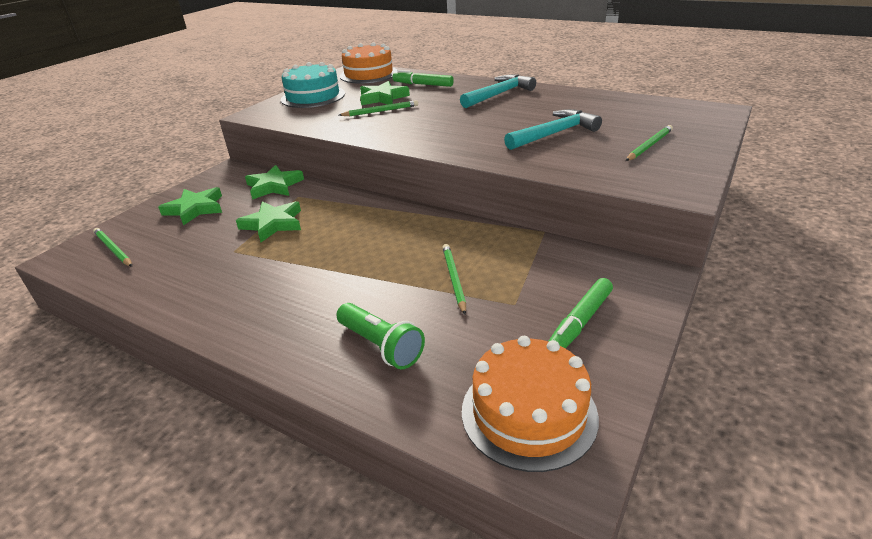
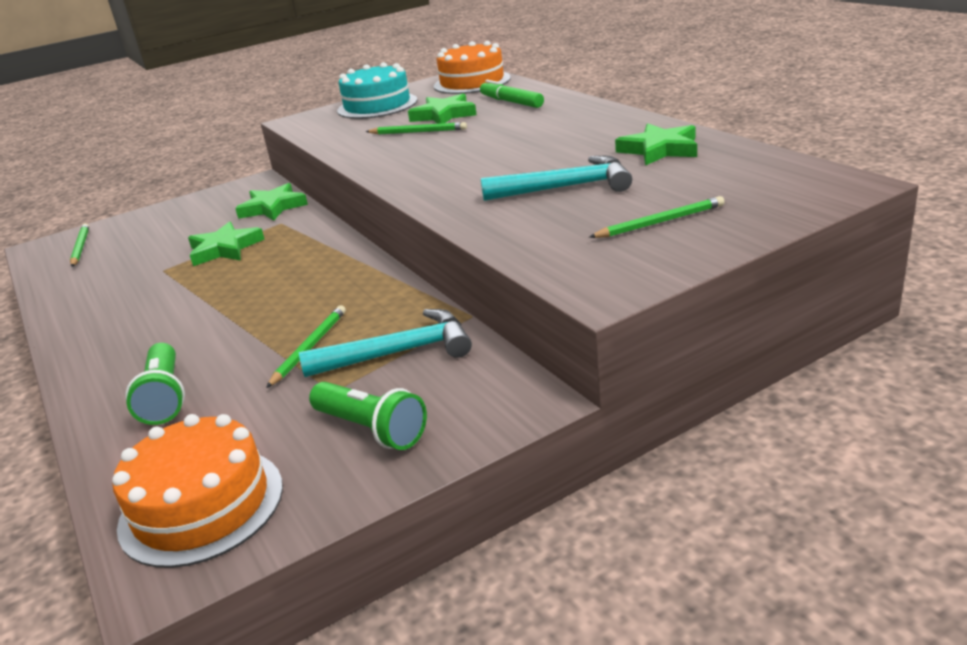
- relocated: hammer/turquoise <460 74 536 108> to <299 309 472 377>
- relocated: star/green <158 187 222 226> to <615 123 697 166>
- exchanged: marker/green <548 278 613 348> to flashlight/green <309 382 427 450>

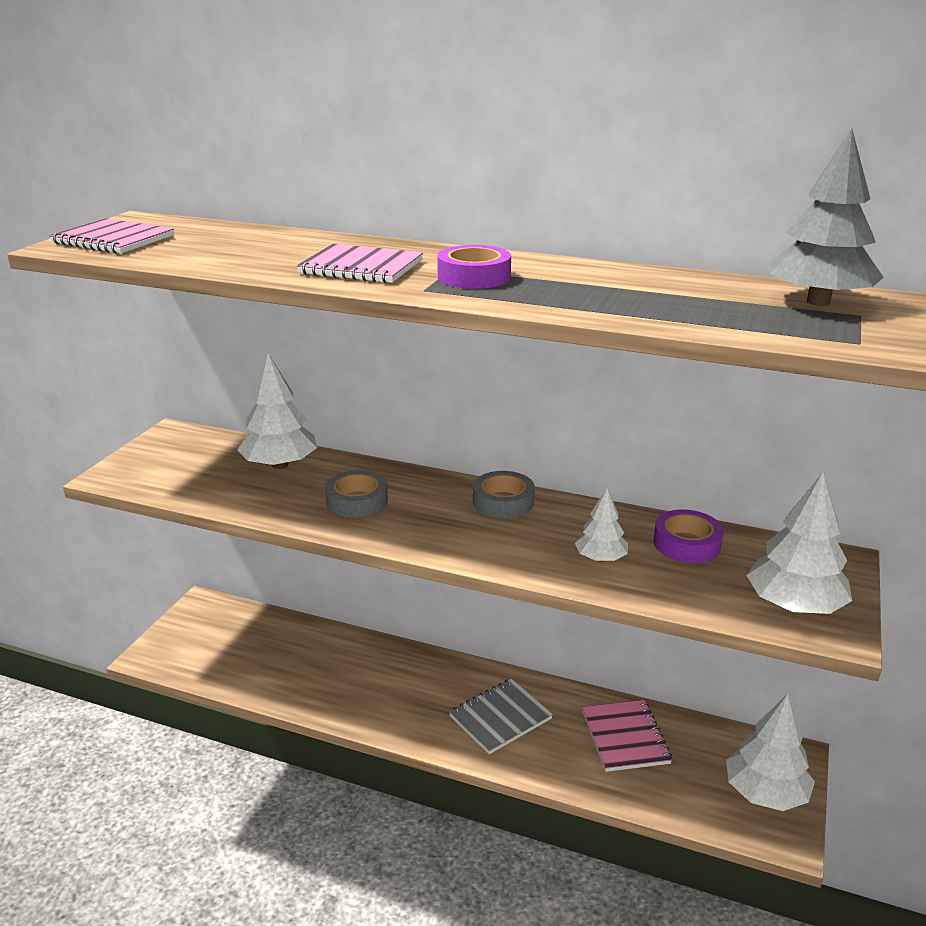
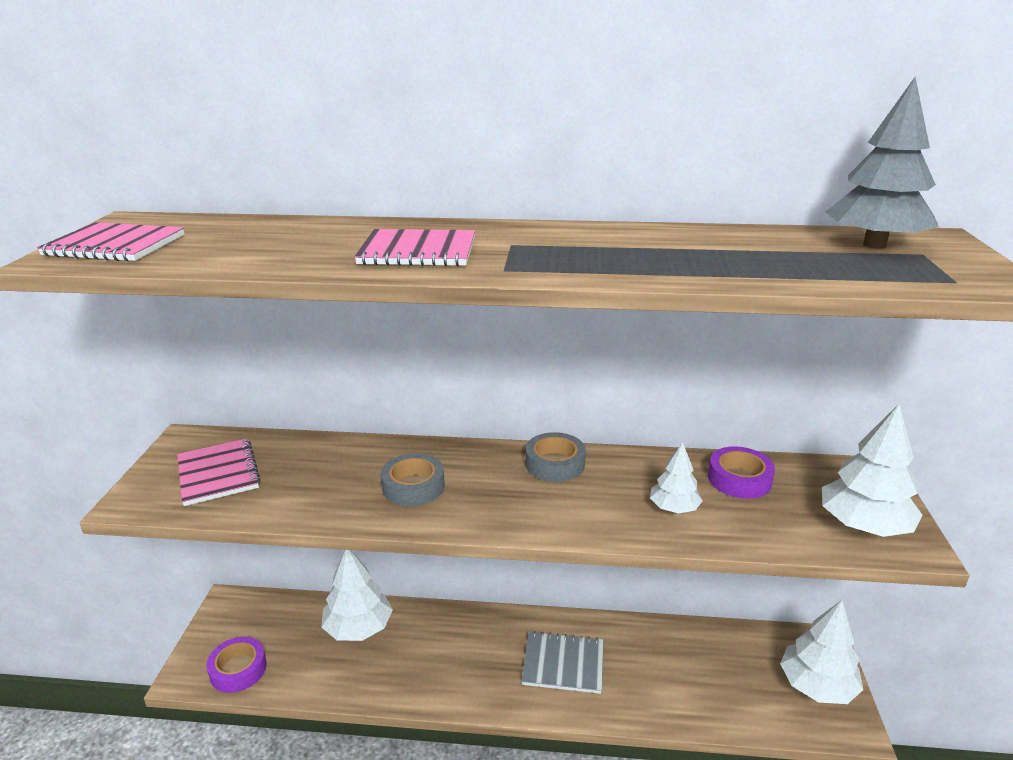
- relocated: tape/purple <437 245 511 289> to <206 637 267 693>
- relocated: tree/white <237 353 317 469> to <321 550 393 641>
- spun: notebook/grey <449 679 553 754> = <521 631 603 694> 60 degrees clockwise
- relocated: notebook/pink <582 700 672 772> to <177 438 261 506>

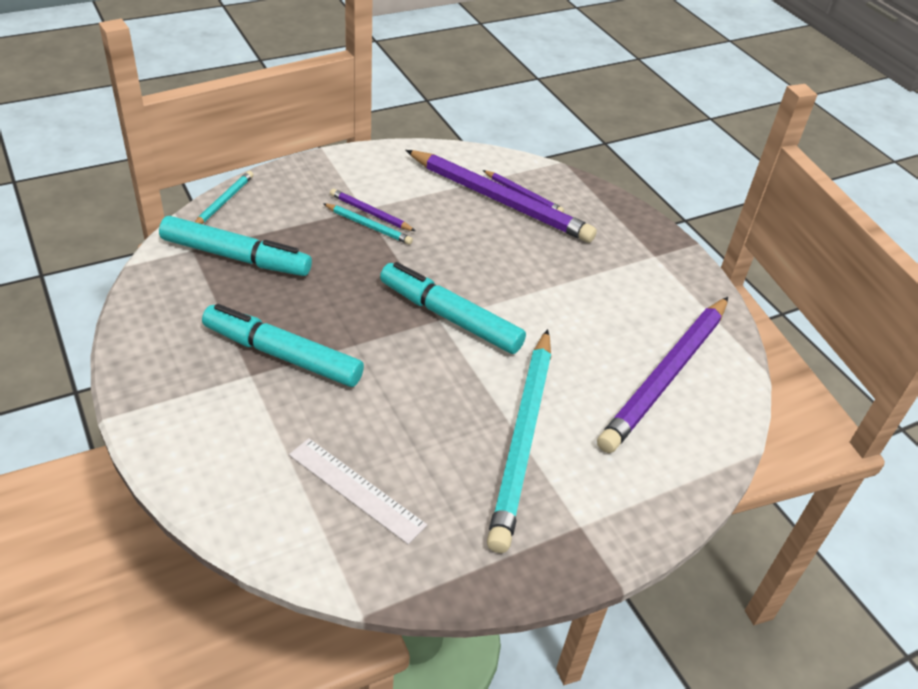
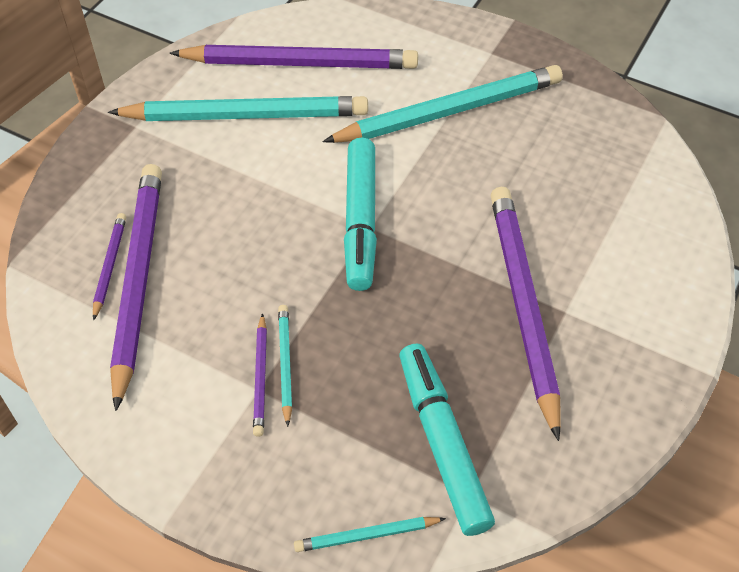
- exchanged: marker/turquoise <202 304 364 387> to pencil/purple <491 187 561 441>
- missing: ruler/white <289 438 427 544>
- appeared: pencil/turquoise <108 96 368 121>

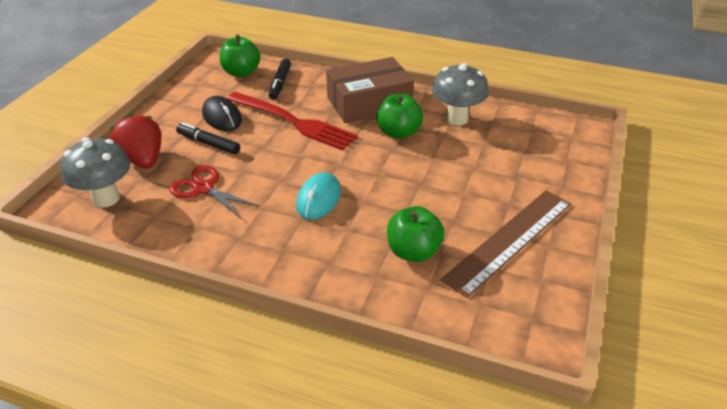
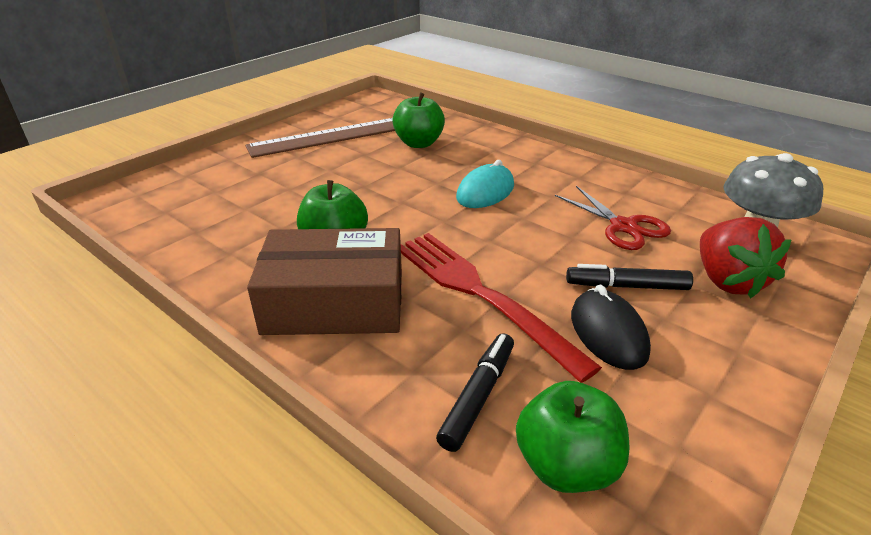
- missing: mushroom/grey <432 63 489 126>
- spun: marker/black <176 122 240 154> = <566 264 693 290> 135 degrees clockwise

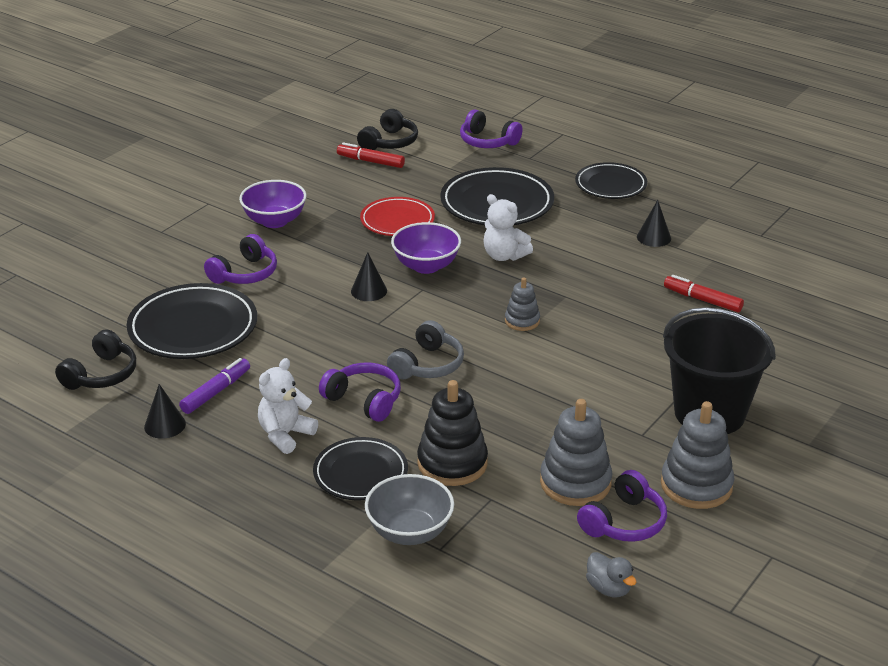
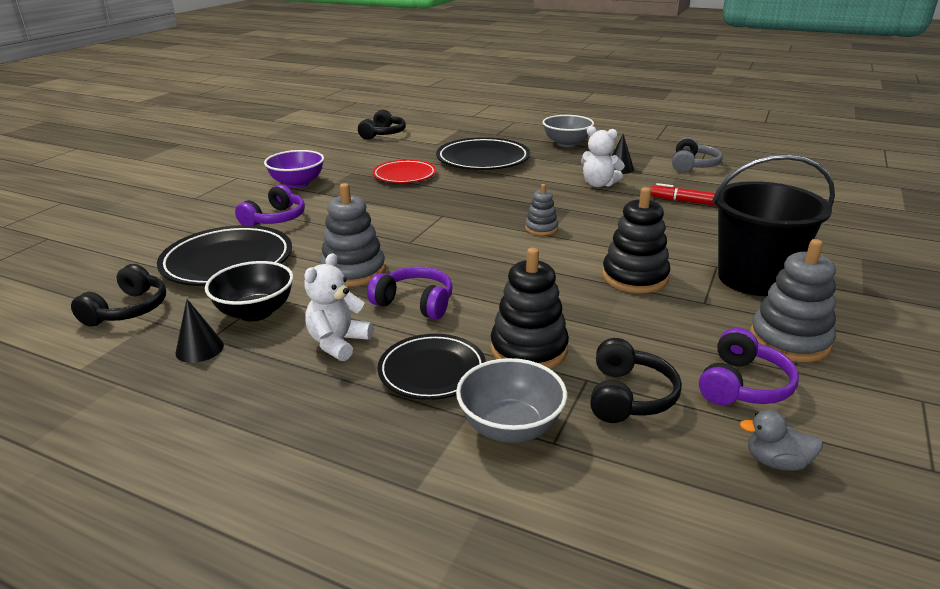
- missing: headphones/purple <460 109 523 148>
- missing: marker/red <337 142 405 168>
- exchanged: plate/black <575 162 647 199> to bowl/grey <543 115 594 147>
- relocated: teddy bear/white <483 194 533 261> to <581 126 625 187>
- missing: bowl/purple <391 222 461 274>
- missing: cone/black <351 252 387 301>
- relocated: headphones/grey <387 320 464 379> to <672 137 723 173>
- exchanged: marker/purple <179 358 250 414> to bowl/black <205 261 293 322>
- relocated: stacking toy/grey <540 399 612 506> to <320 183 386 287>
- spun: duck/grey <586 552 637 597> = <740 410 823 471> 150 degrees clockwise
- appeared: stacking toy/black <602 187 670 293>
- appeared: headphones/black <590 338 682 423>

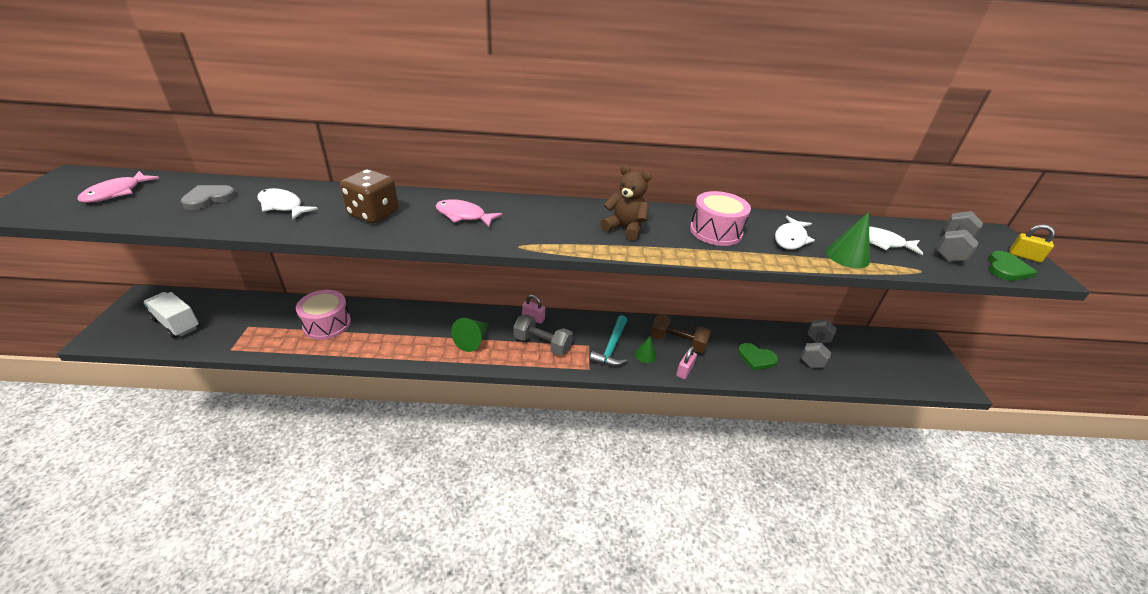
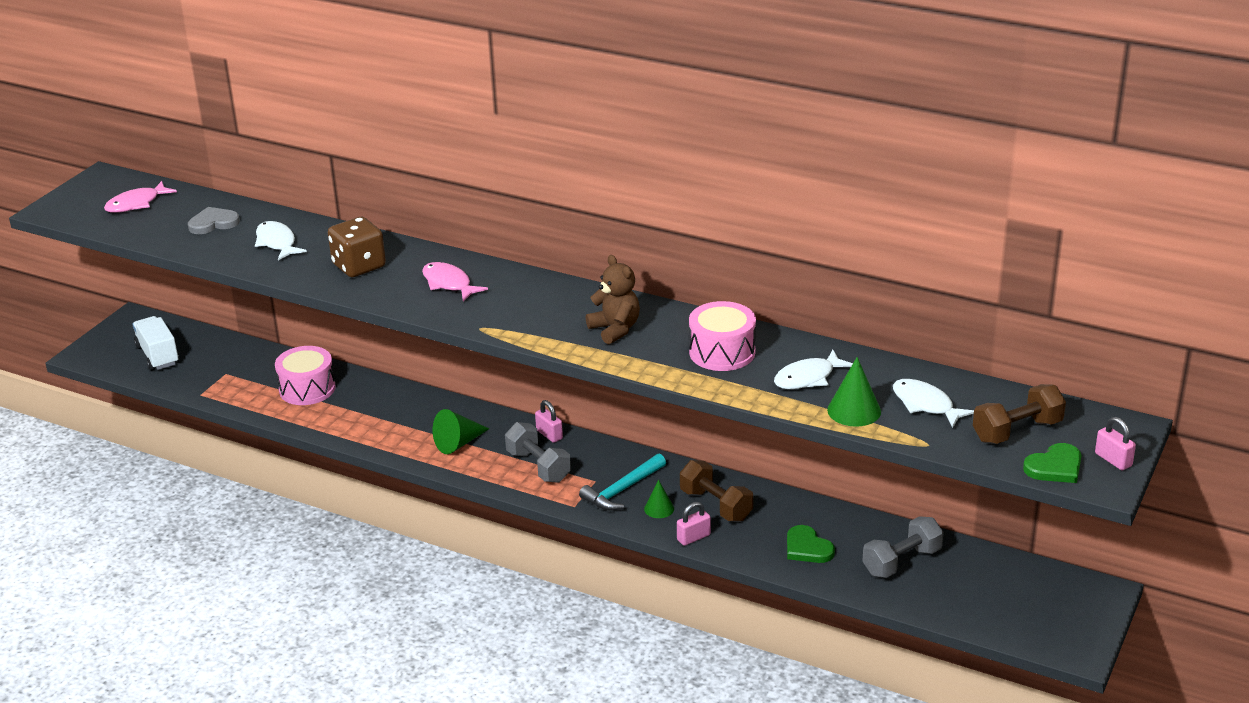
- colour: dumbbell/grey <936 211 983 262> to dumbbell/brown <973 384 1066 444>
- colour: padlock/yellow <1009 224 1055 262> to padlock/pink <1095 417 1136 470>

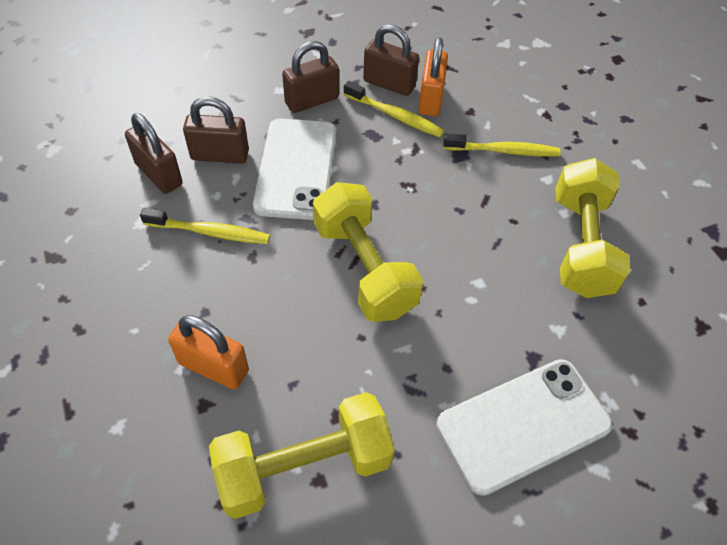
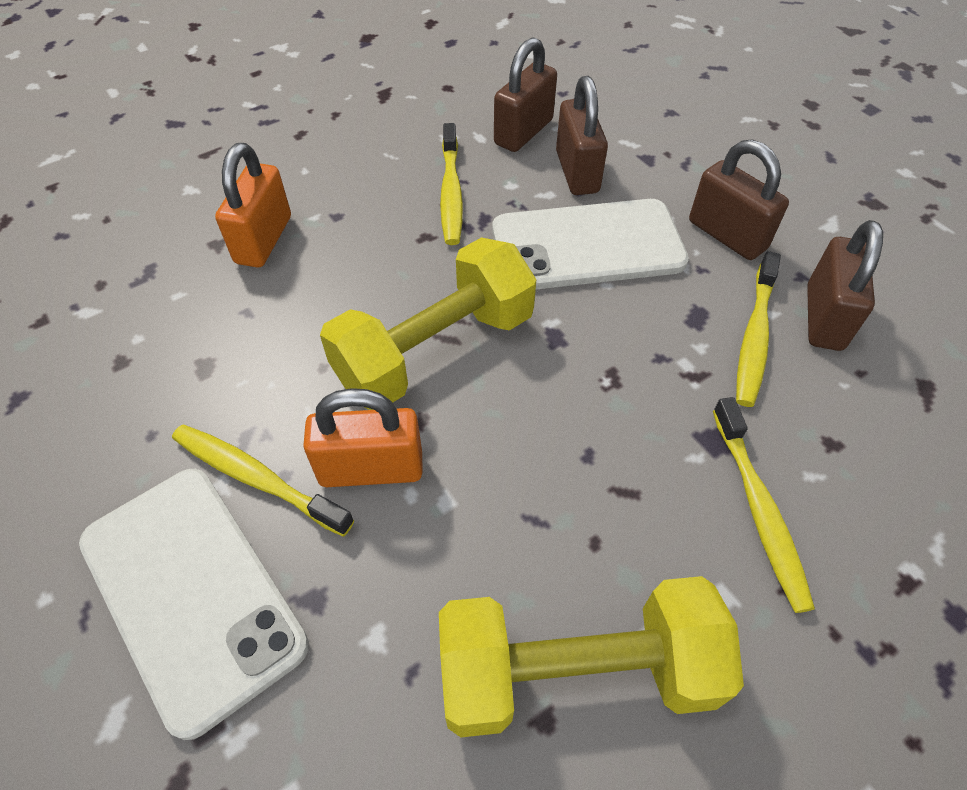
- relocated: padlock/orange <418 37 448 116> to <303 388 423 487>
- missing: dumbbell/yellow <209 392 395 519>
- appeared: toothbrush/yellow <172 424 354 536>

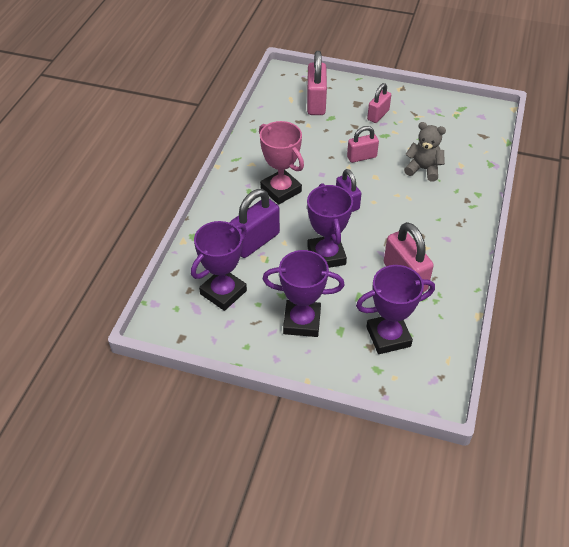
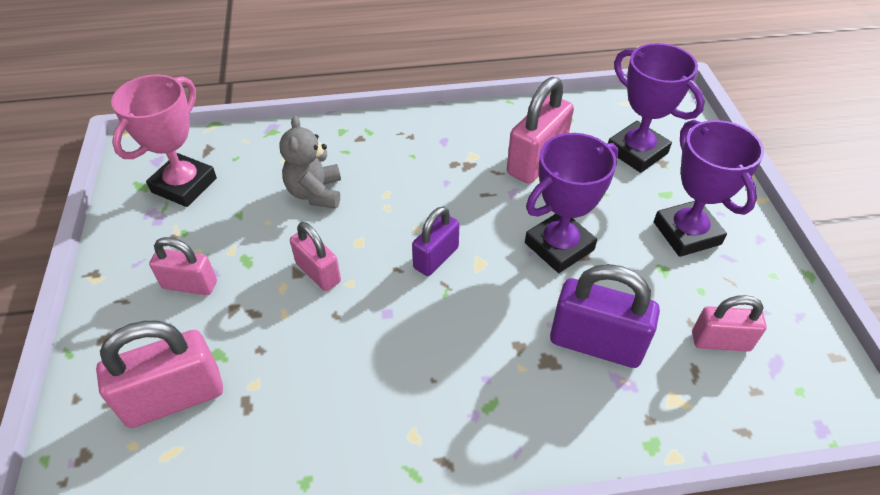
- relocated: trophy/pink <259 121 304 205> to <111 74 217 207>
- exchanged: trophy/purple <191 221 247 311> to padlock/pink <692 295 767 352>

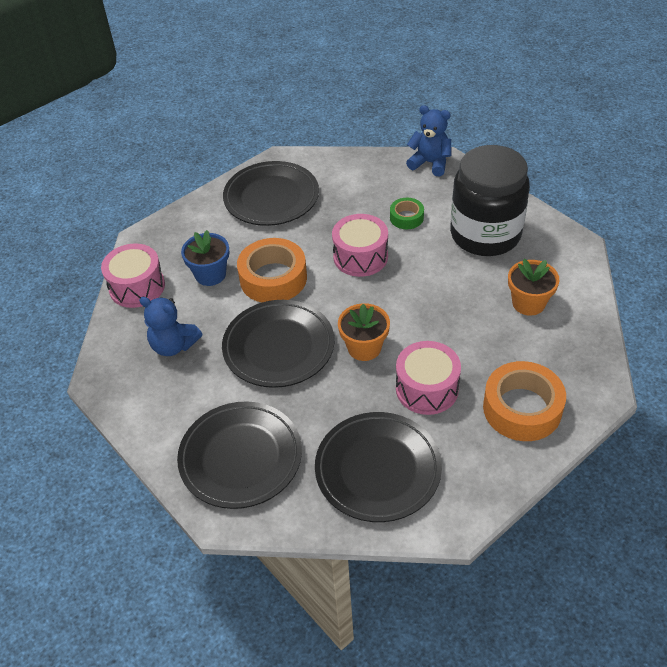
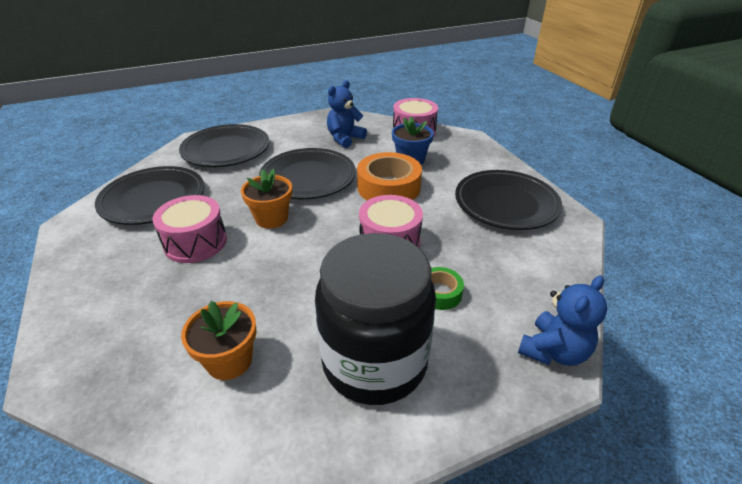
- missing: tape/orange <483 361 566 441>

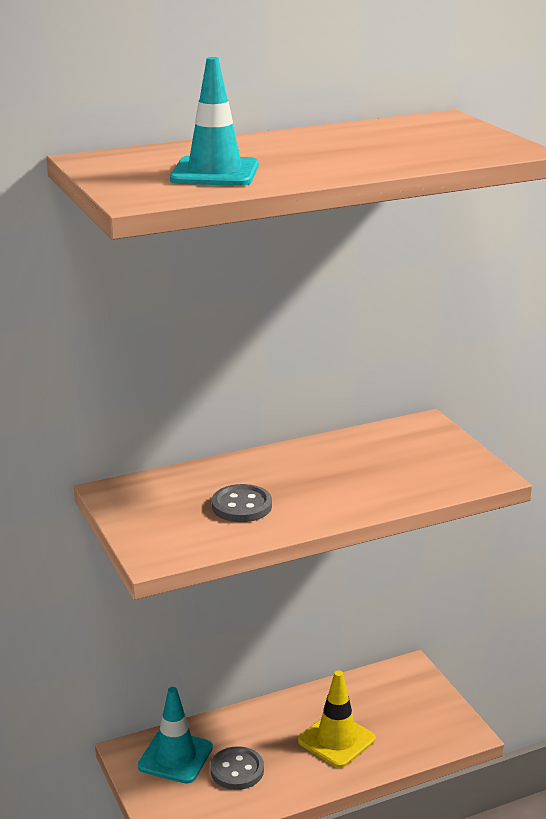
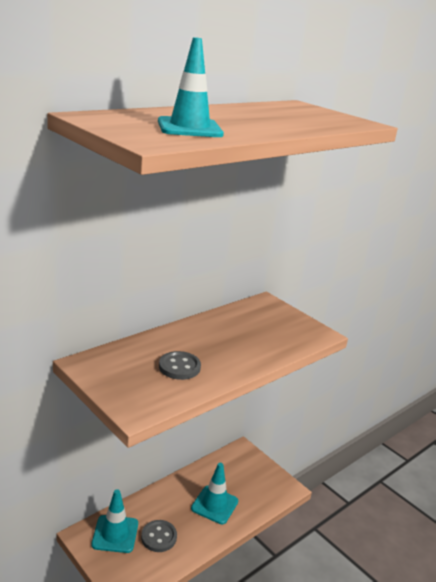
- colour: traffic cone/yellow <298 670 376 768> to traffic cone/turquoise <191 463 238 524>

